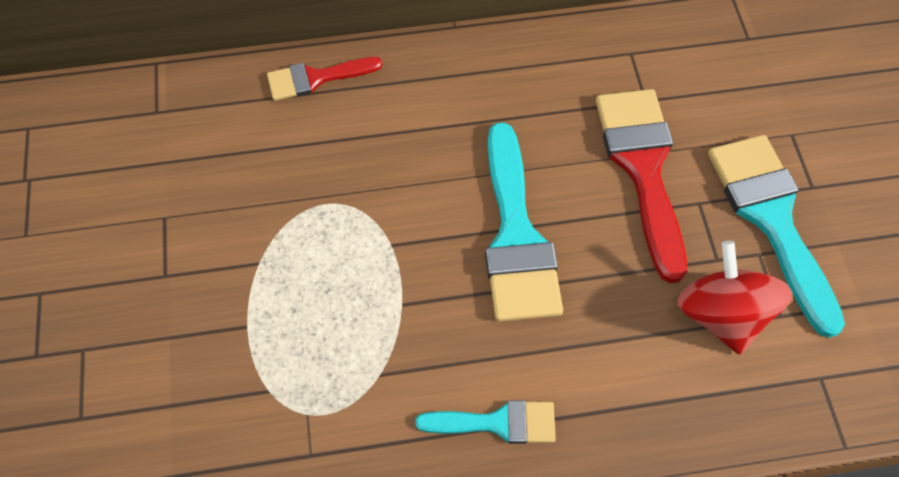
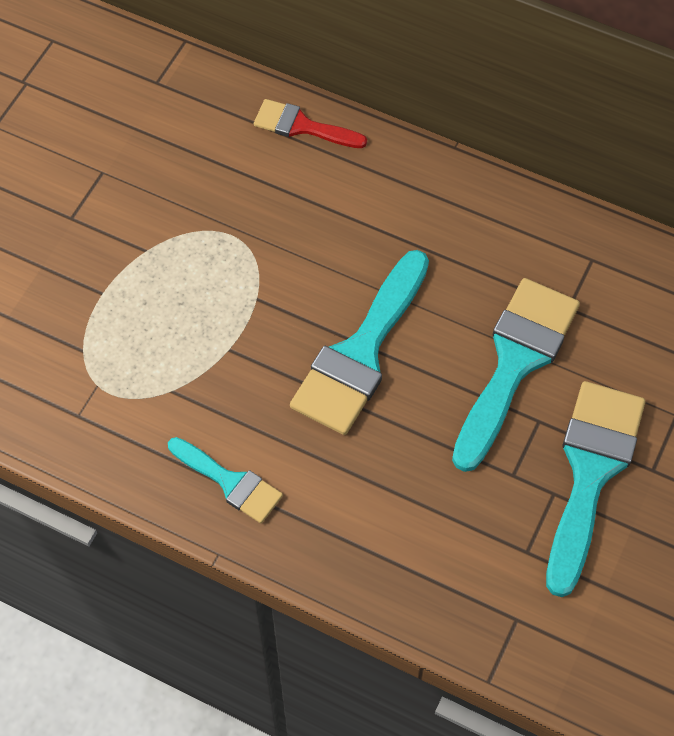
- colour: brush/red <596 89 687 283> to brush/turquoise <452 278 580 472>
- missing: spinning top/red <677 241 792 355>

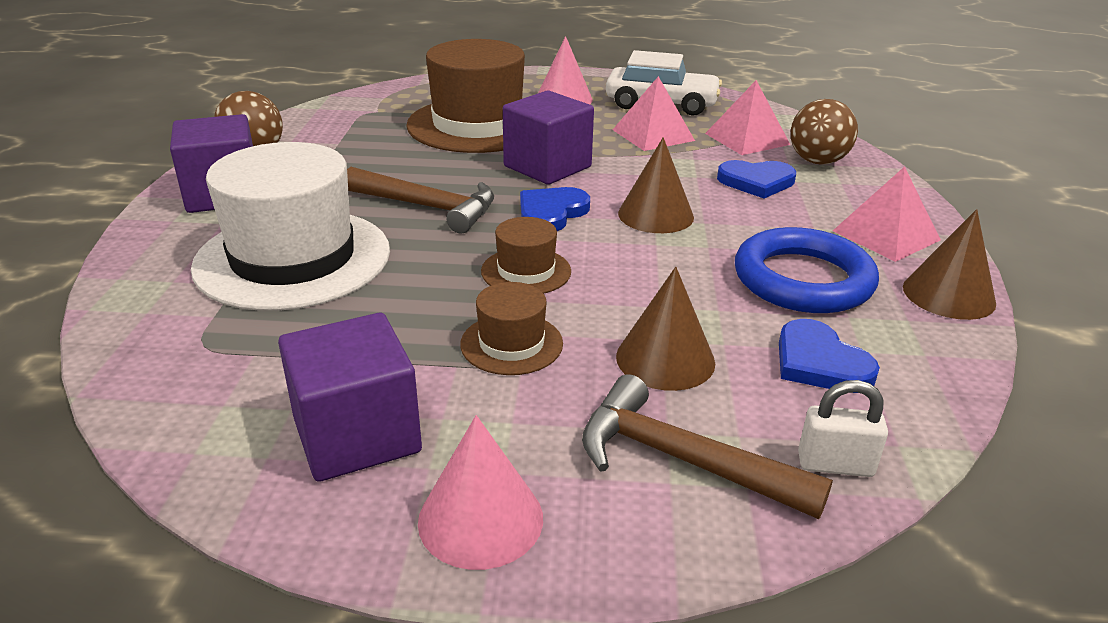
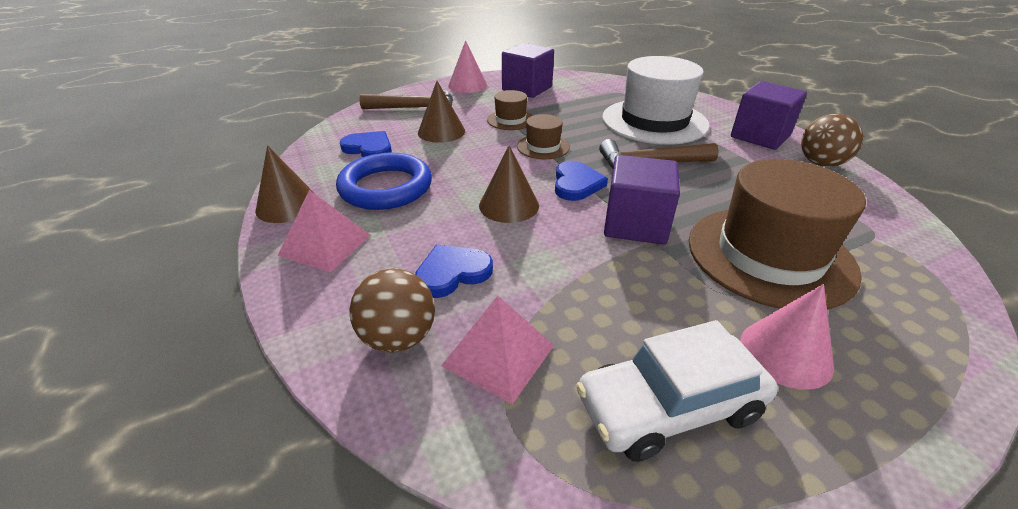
- missing: pyramid/pink <613 76 695 151>
- missing: padlock/white <798 380 888 477>

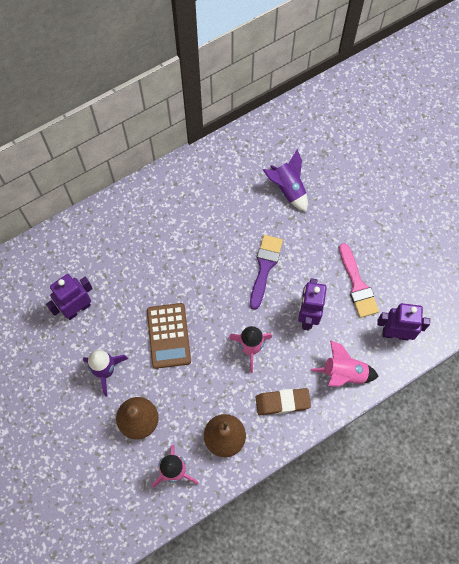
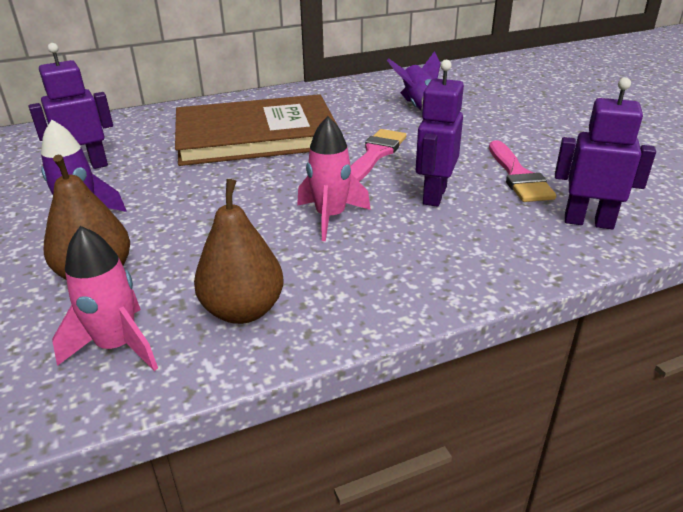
- colour: brush/purple <250 235 283 310> to brush/pink <350 129 406 182>
- missing: calculator/brown <147 303 191 369>
- missing: rocket/pink <311 340 379 387>
- missing: eraser/brown <256 388 311 415>
- appeared: book/brown <175 94 338 166>

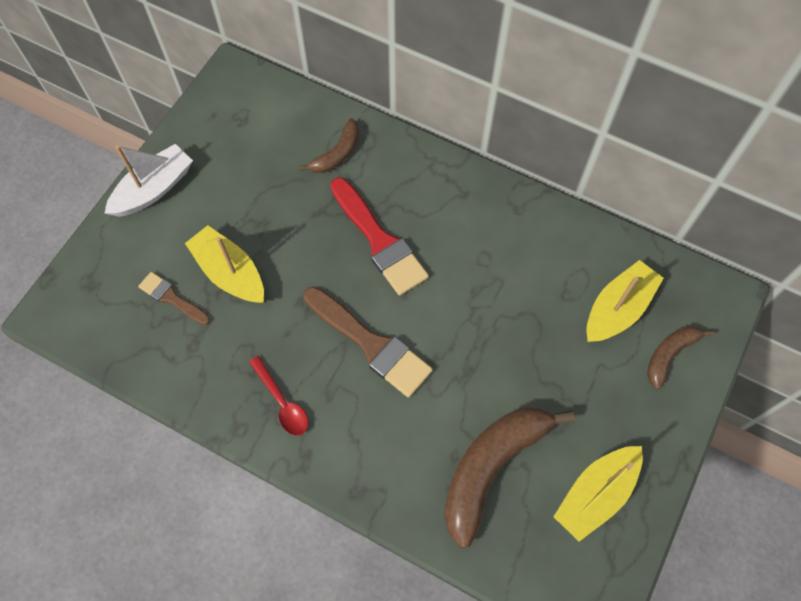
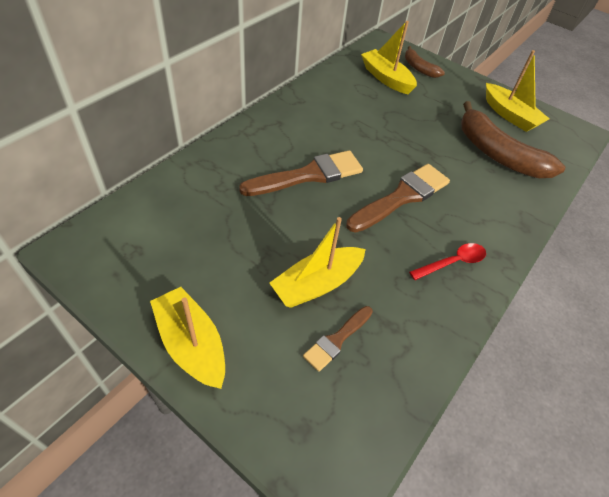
- missing: banana/brown <299 118 359 173>
- colour: boat/white <105 144 193 217> to boat/yellow <150 287 225 389>
- colour: brush/red <330 177 429 296> to brush/brown <239 150 363 196>

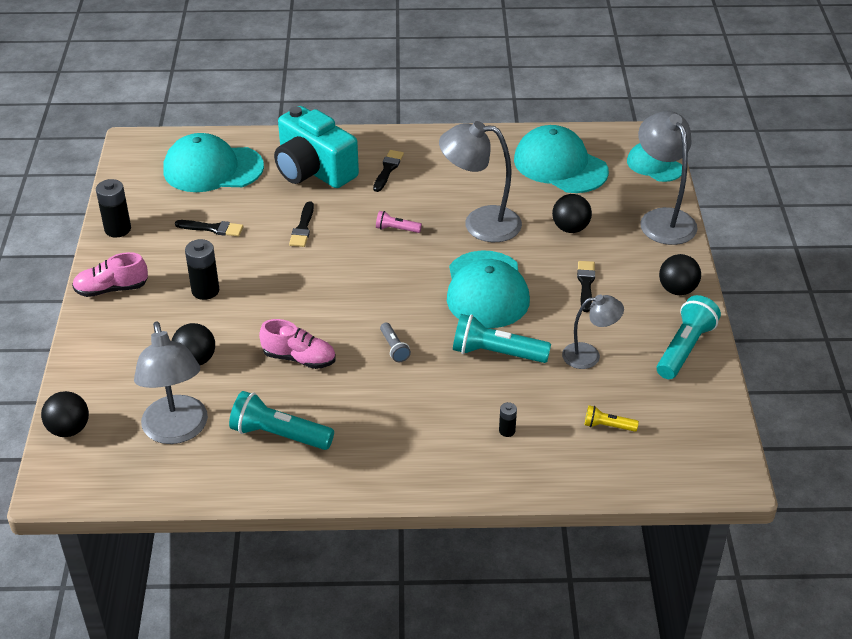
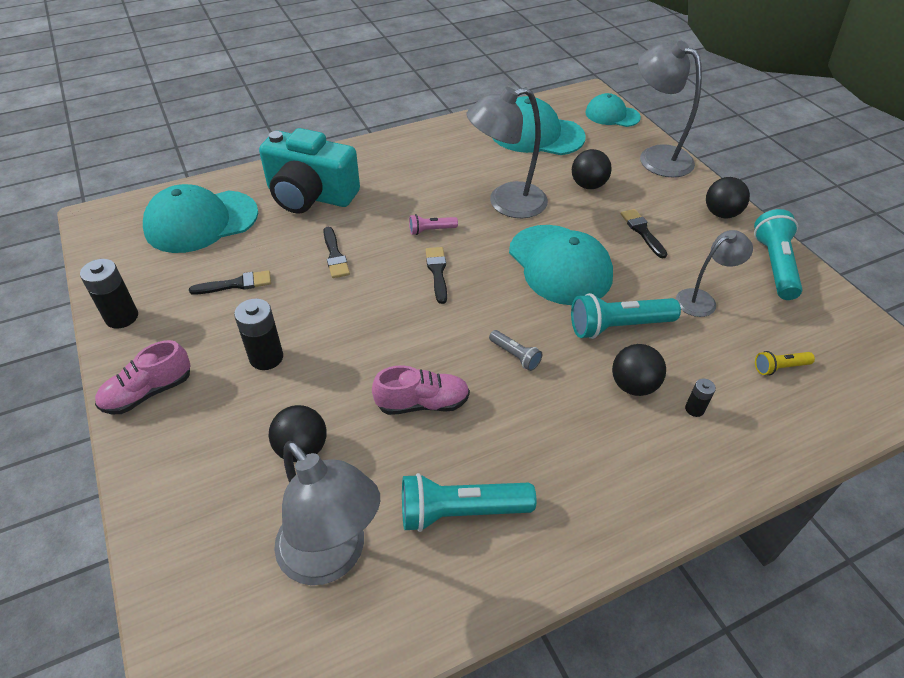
- relocated: brush/black <373 150 404 192> to <426 247 447 304>
- relocated: ball/black <41 391 89 437> to <612 344 666 396>

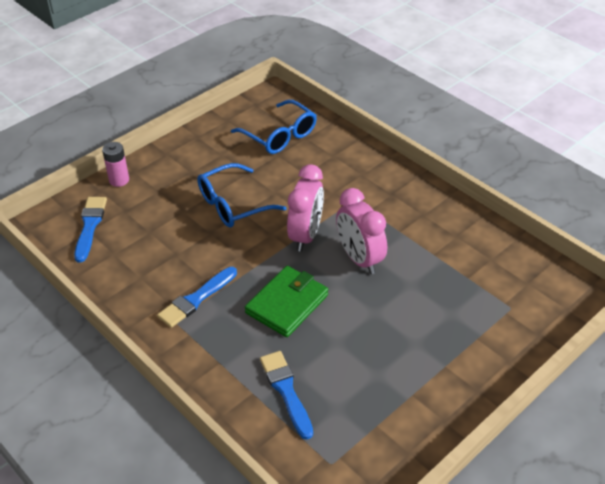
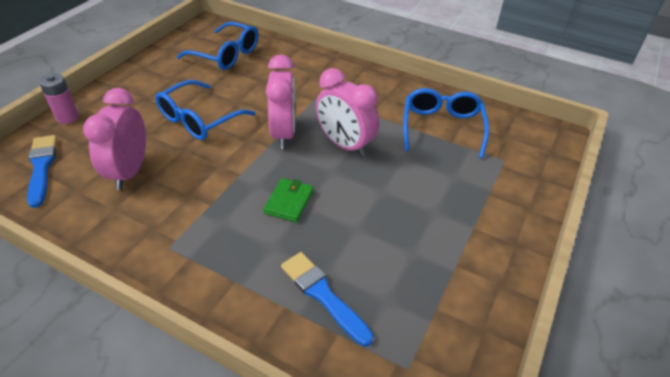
- size: wallet/green <245 266 328 337> = <263 178 314 223> x0.61
- missing: brush/blue <157 267 237 328>
- appeared: clock/pink <83 88 146 190>
- appeared: glasses/blue <403 88 489 158>

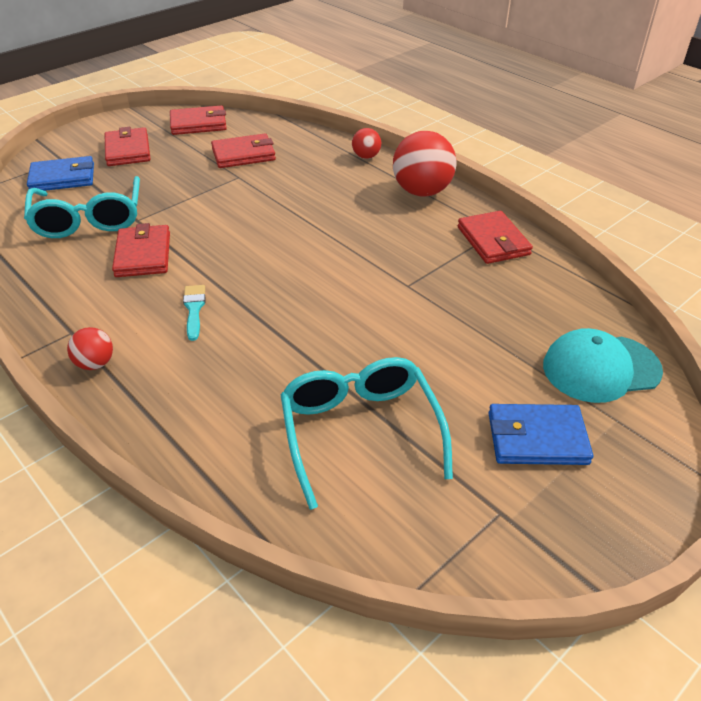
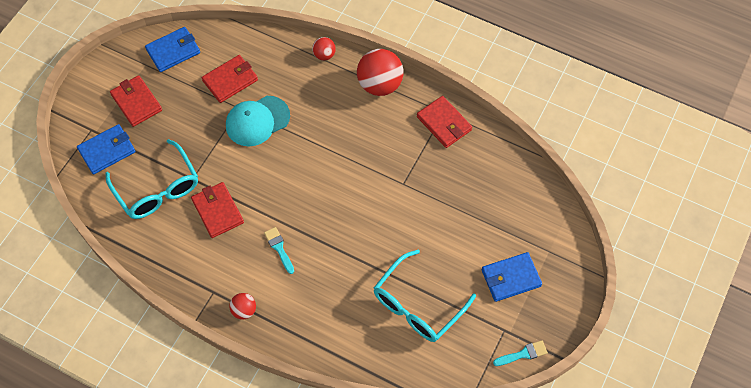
- colour: wallet/red <170 105 227 135> to wallet/blue <145 27 200 72>
- relocated: cap/turquoise <543 328 663 403> to <226 96 290 146>
- spun: glasses/turquoise <281 357 453 510> = <374 250 476 342> 105 degrees counterclockwise
- appeared: brush/turquoise <493 340 548 366>

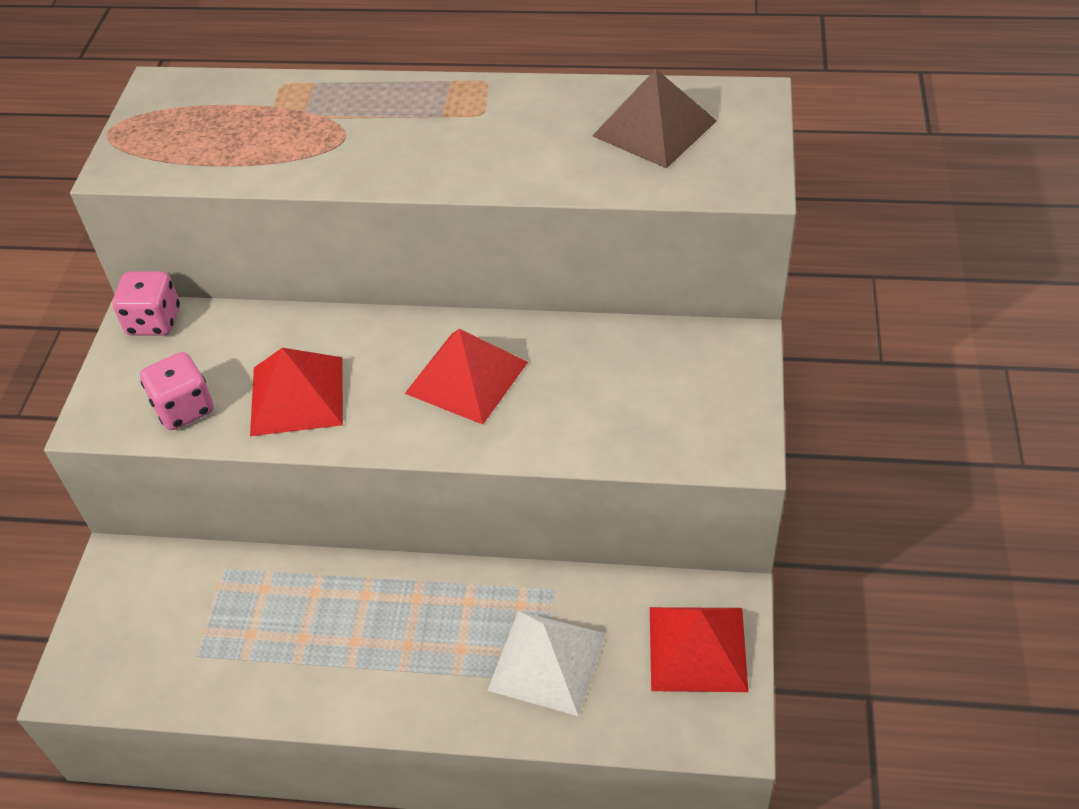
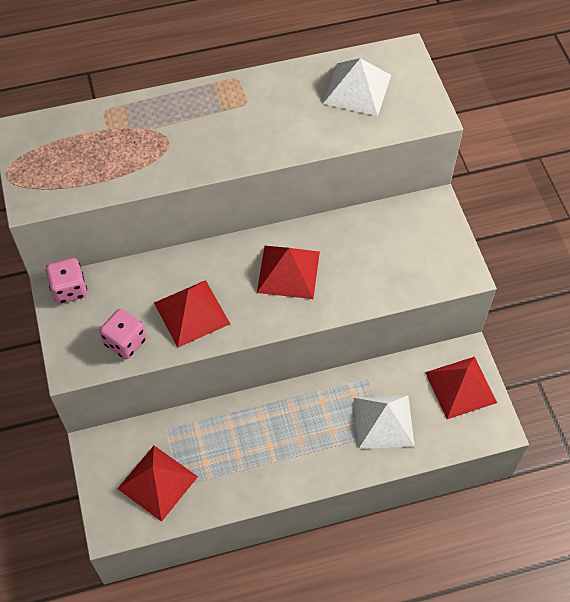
- colour: pyramid/brown <592 69 717 169> to pyramid/white <323 58 391 116>
- appeared: pyramid/red <117 446 198 522>

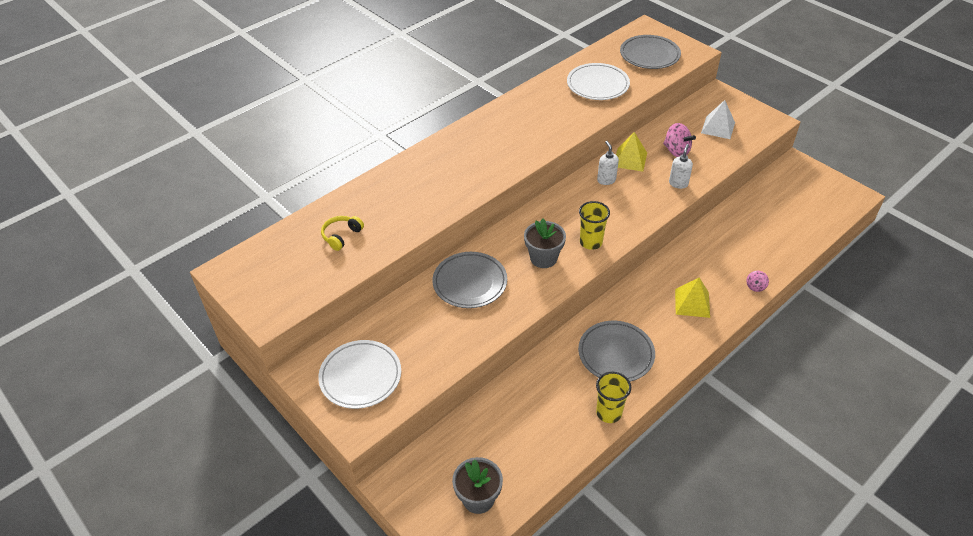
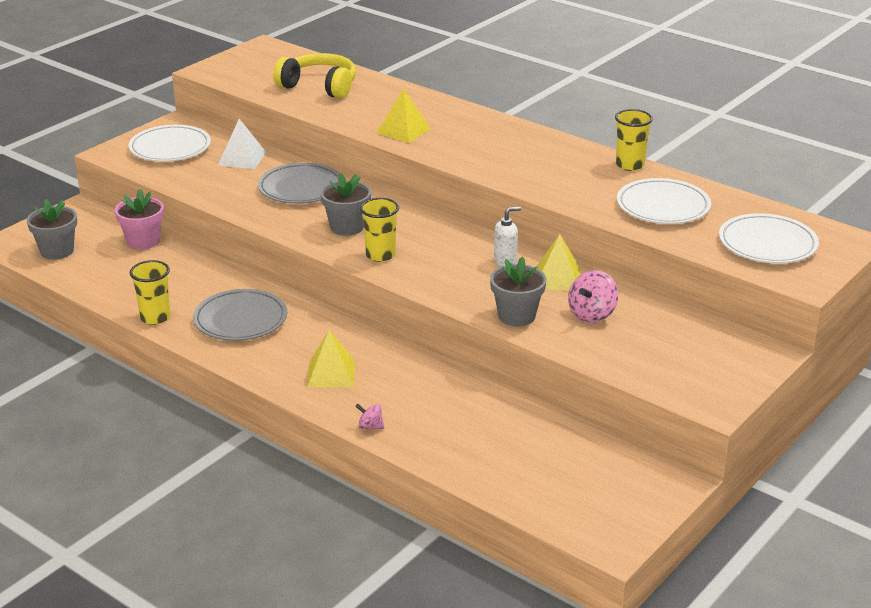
- colour: plate/grey <620 35 681 69> to plate/white <719 213 819 263>
- relocated: pyramid/white <701 100 735 139> to <218 119 266 169>
- exchanged: soap dispenser/white <669 144 693 189> to flower pot/grey <490 257 547 326>
- size: headphones/yellow <321 216 364 251> = <273 53 356 99> x1.81
- appeared: pyramid/yellow <377 89 431 143>
- appeared: cup/yellow <615 109 653 171>
- appeared: flower pot/pink <115 189 164 250>

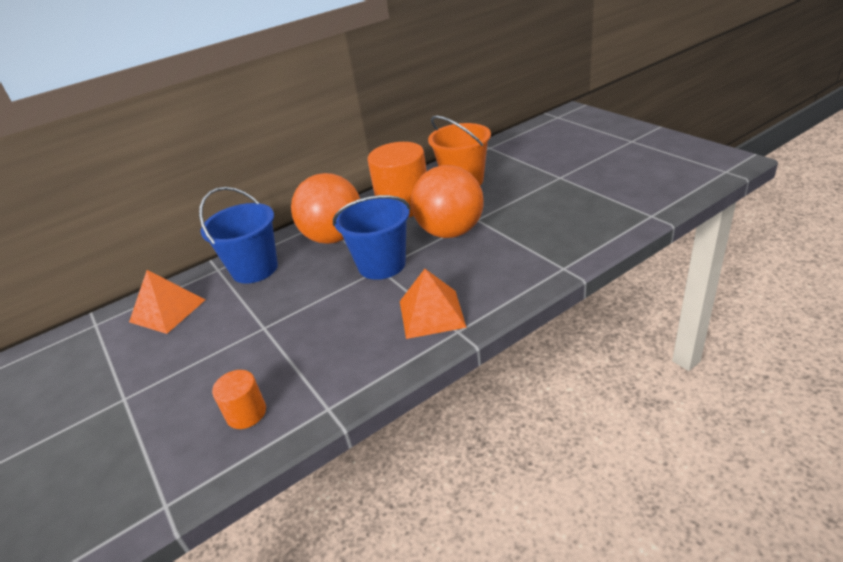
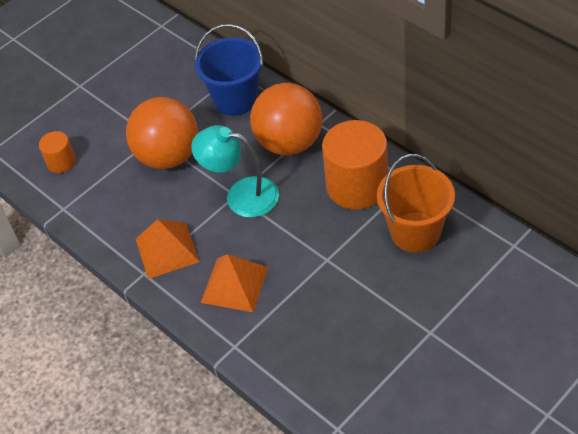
- relocated: ball/orange <411 165 484 238> to <126 97 198 169>
- exchanged: bucket/blue <333 195 411 280> to lamp/turquoise <192 125 279 218>
- relocated: pyramid/orange <129 270 205 334> to <201 254 269 312>

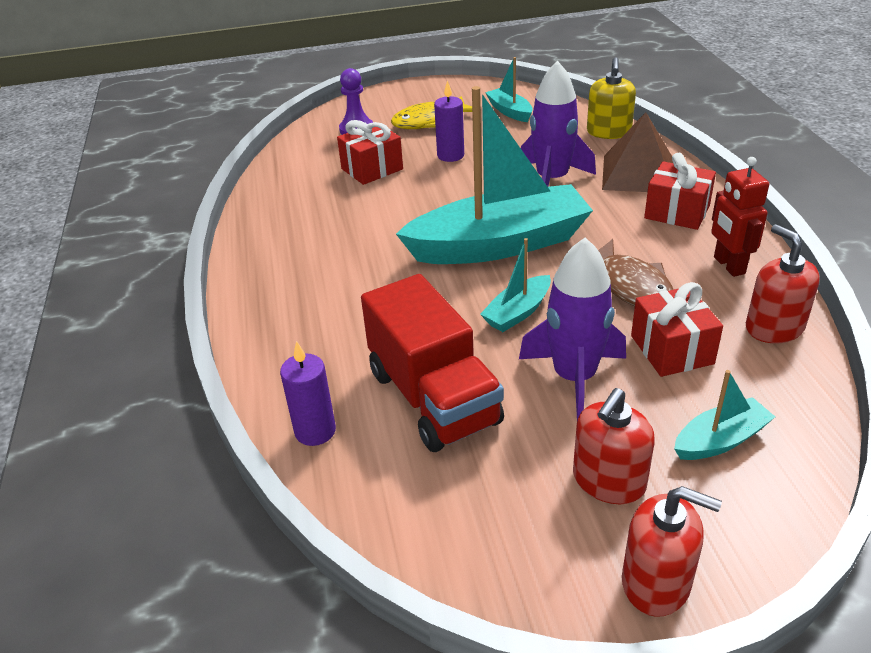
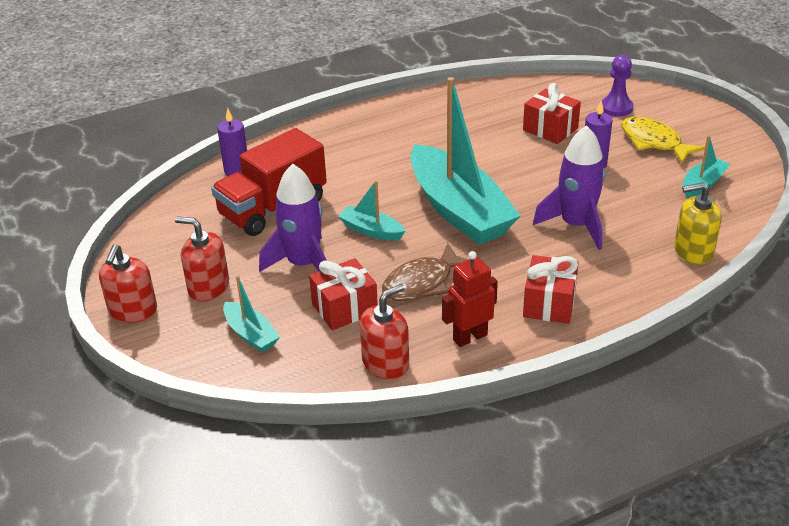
- missing: pyramid/brown <602 112 673 192>

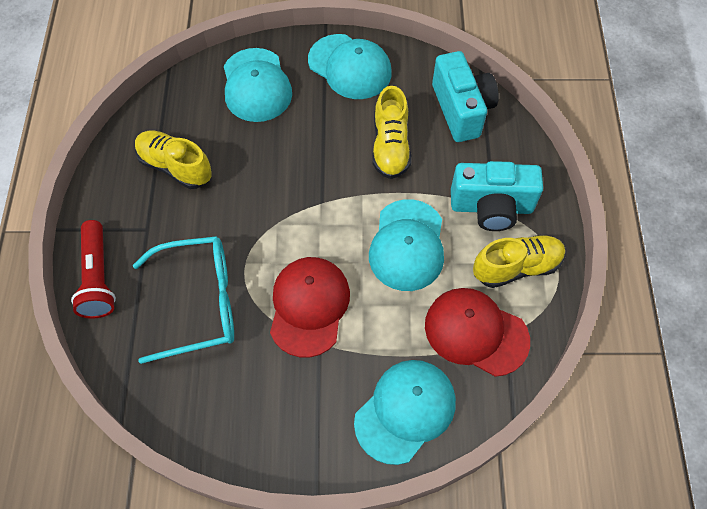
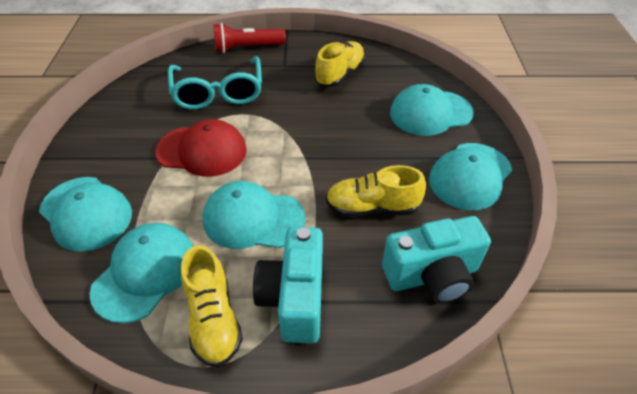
- colour: cap/red <425 288 530 377> to cap/turquoise <90 223 193 323>

